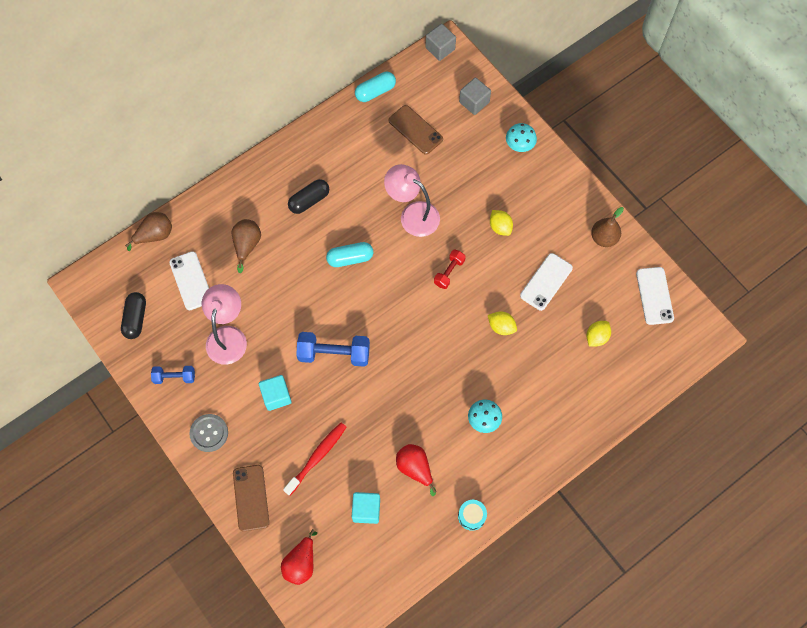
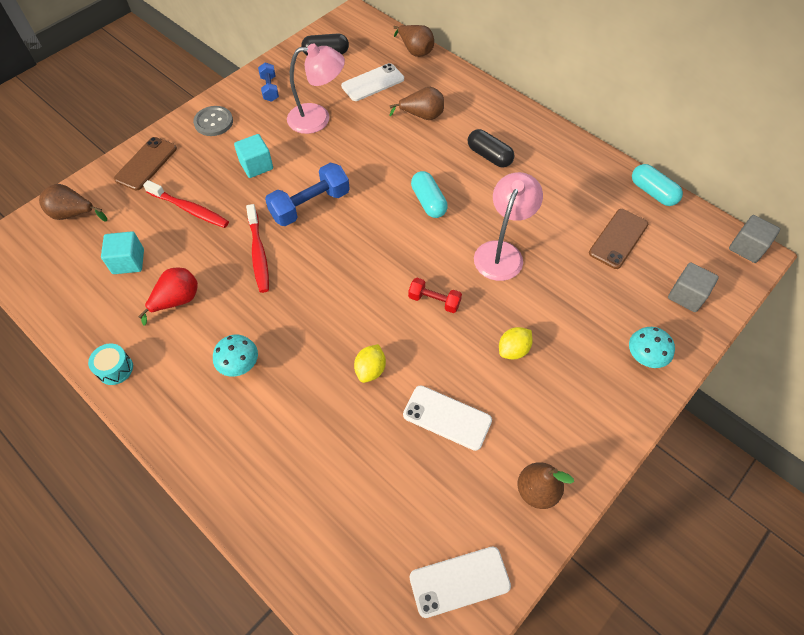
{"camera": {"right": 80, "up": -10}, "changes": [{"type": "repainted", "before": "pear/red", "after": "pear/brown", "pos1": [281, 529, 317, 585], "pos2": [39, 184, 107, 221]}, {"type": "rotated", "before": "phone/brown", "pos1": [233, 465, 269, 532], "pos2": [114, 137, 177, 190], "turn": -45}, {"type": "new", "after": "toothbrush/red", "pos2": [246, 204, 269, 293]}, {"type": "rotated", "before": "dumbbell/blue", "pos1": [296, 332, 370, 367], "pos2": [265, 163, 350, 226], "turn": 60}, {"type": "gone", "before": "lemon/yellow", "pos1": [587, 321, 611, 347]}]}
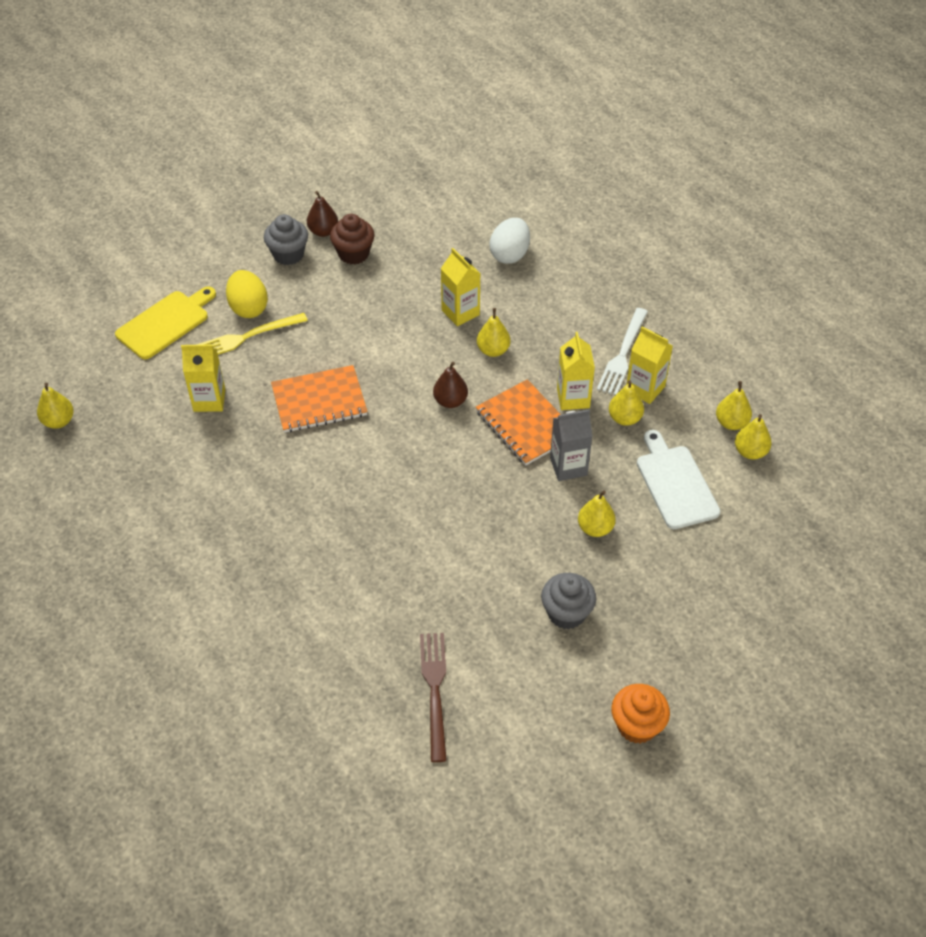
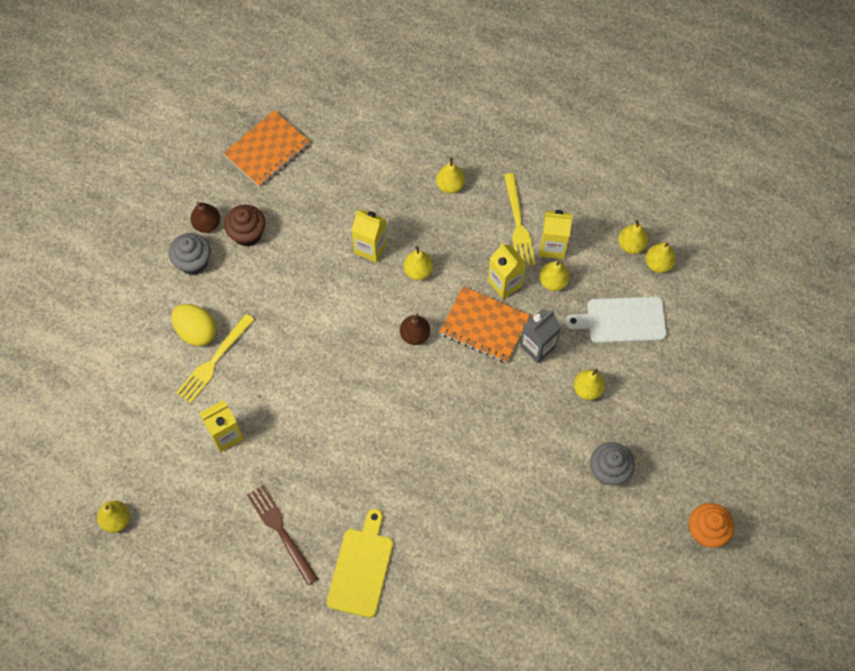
{"camera": {"right": -30, "up": 15}, "changes": [{"type": "shifted", "before": "notebook/orange", "pos1": [271, 365, 368, 433], "pos2": [223, 110, 310, 187]}, {"type": "shifted", "before": "fork/brown", "pos1": [420, 633, 447, 762], "pos2": [247, 485, 318, 585]}, {"type": "shifted", "before": "cutting board/yellow", "pos1": [115, 287, 216, 360], "pos2": [327, 509, 393, 618]}, {"type": "new", "after": "pear/yellow", "pos2": [436, 158, 465, 193]}, {"type": "repainted", "before": "fork/white", "after": "fork/yellow", "pos1": [597, 308, 648, 395], "pos2": [504, 173, 536, 265]}, {"type": "rotated", "before": "cutting board/white", "pos1": [637, 430, 720, 529], "pos2": [565, 296, 667, 343], "turn": -45}, {"type": "gone", "before": "egg/white", "pos1": [490, 218, 530, 264]}]}
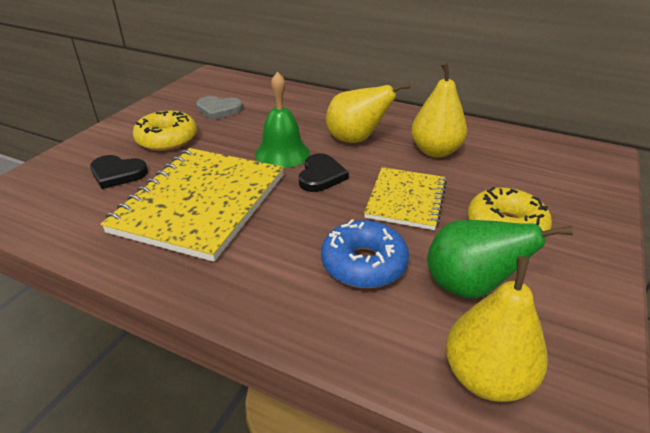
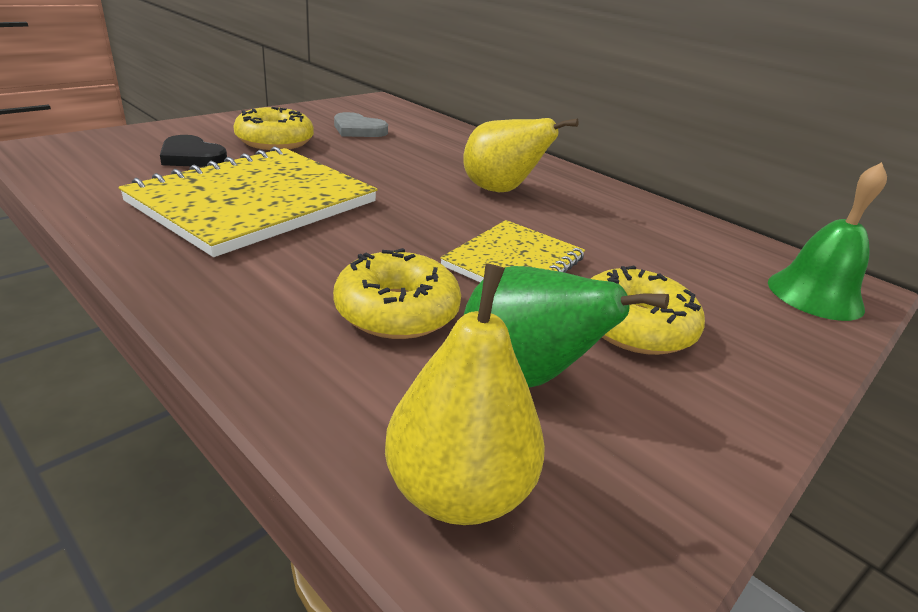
{"camera": {"right": 15, "up": -5}, "changes": [{"type": "repainted", "before": "donut/blue", "after": "donut/yellow", "pos1": [321, 219, 409, 288], "pos2": [333, 248, 461, 339]}, {"type": "shifted", "before": "bell/green", "pos1": [255, 72, 310, 168], "pos2": [768, 162, 887, 321]}, {"type": "gone", "before": "heart/black", "pos1": [299, 154, 349, 192]}, {"type": "gone", "before": "pear/yellow", "pos1": [411, 62, 467, 158]}]}
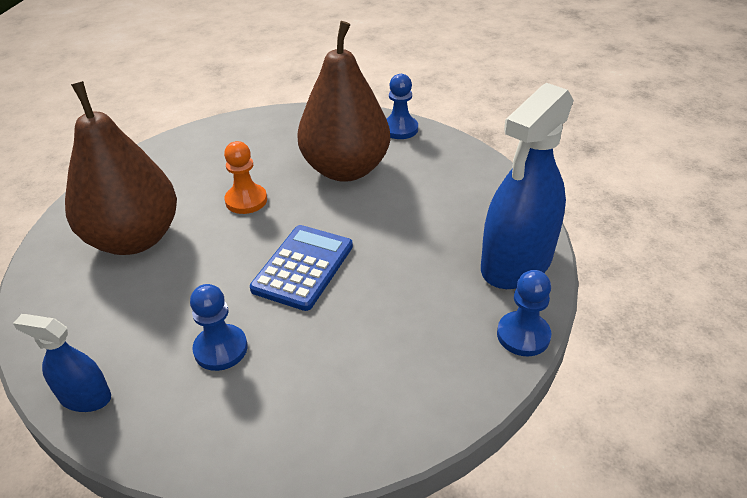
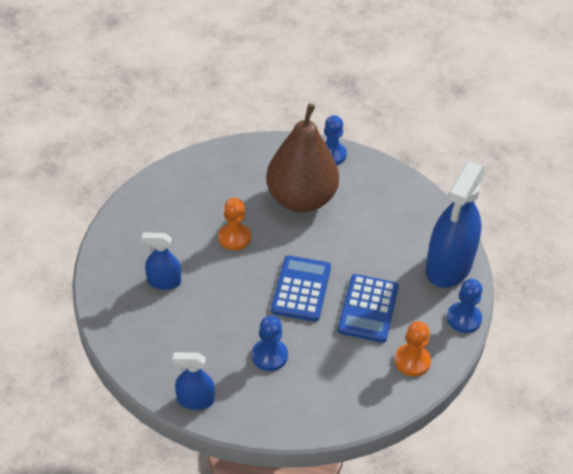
{"camera": {"right": -15, "up": 5}, "changes": [{"type": "swapped", "before": "pear/brown", "after": "spray bottle/blue", "pos1": [65, 81, 177, 255], "pos2": [142, 232, 181, 290]}, {"type": "new", "after": "calculator/blue", "pos2": [338, 274, 399, 343]}, {"type": "new", "after": "pawn/orange", "pos2": [394, 321, 431, 376]}]}
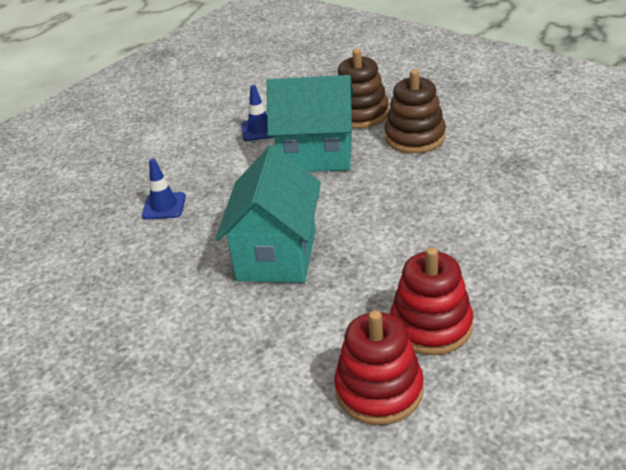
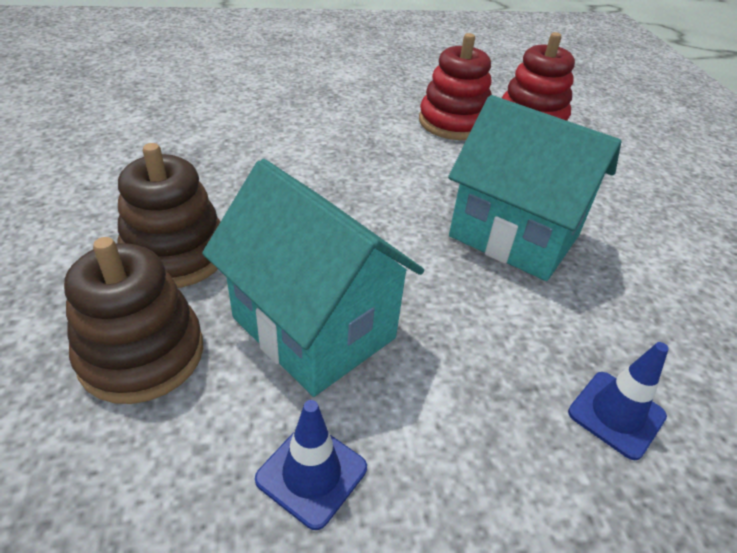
{"camera": {"right": -145, "up": 5}, "changes": [{"type": "rotated", "before": "house/turquoise", "pos1": [215, 145, 321, 283], "pos2": [448, 95, 621, 281], "turn": 75}]}
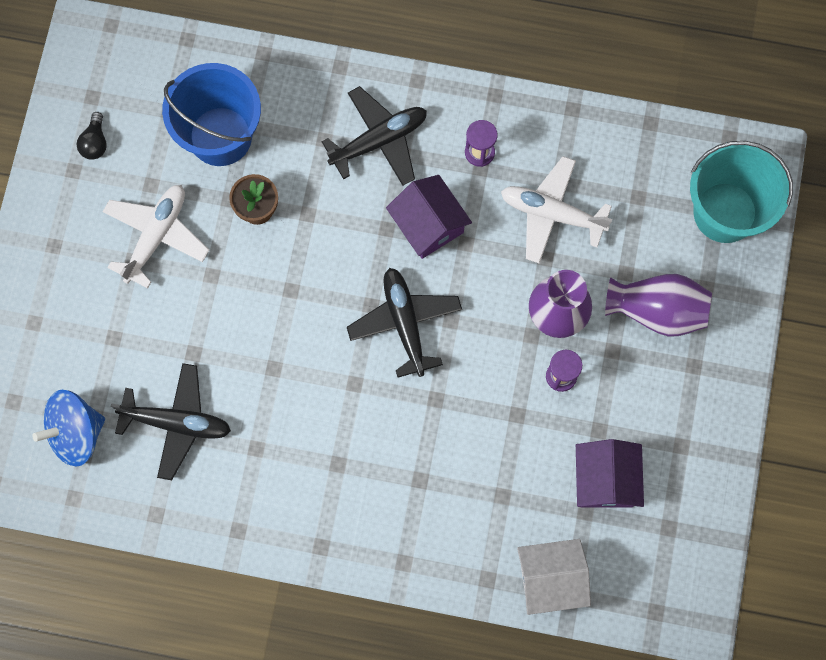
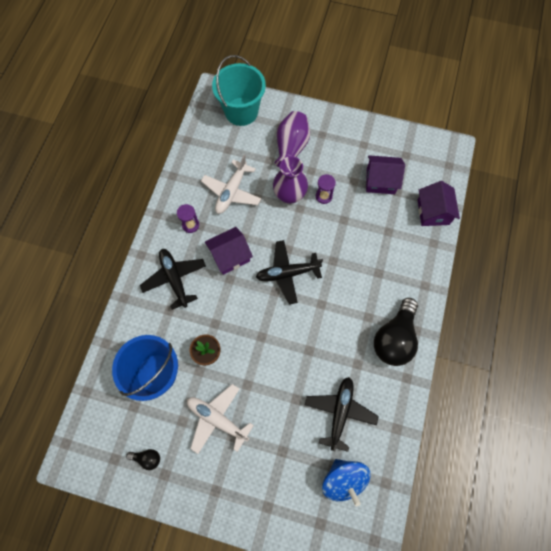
{"camera": {"right": -85, "up": -5}, "changes": [{"type": "new", "after": "light bulb/black", "pos2": [374, 298, 418, 366]}, {"type": "repainted", "before": "house/white", "after": "house/purple", "pos1": [517, 539, 591, 615], "pos2": [418, 181, 460, 226]}]}
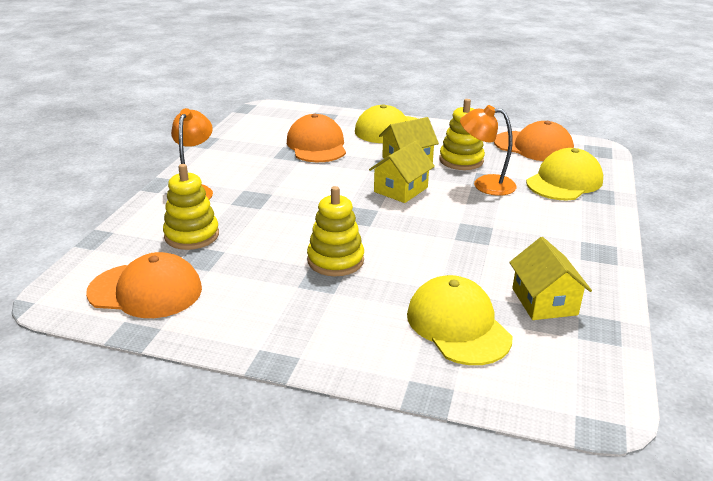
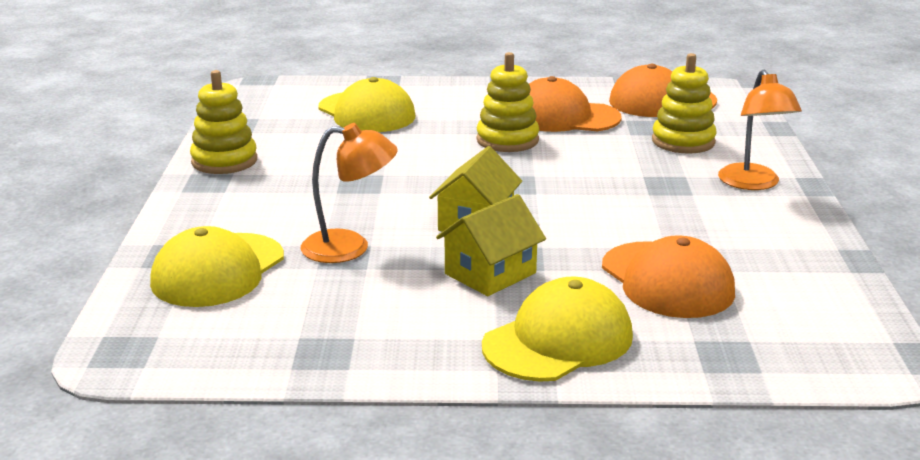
{"camera": {"right": 165, "up": -5}, "changes": [{"type": "shifted", "before": "stacking toy/yellow", "pos1": [439, 99, 485, 170], "pos2": [190, 70, 257, 174]}, {"type": "shifted", "before": "cap/orange", "pos1": [494, 121, 574, 161], "pos2": [529, 76, 622, 132]}, {"type": "gone", "before": "house/yellow", "pos1": [509, 237, 592, 320]}]}
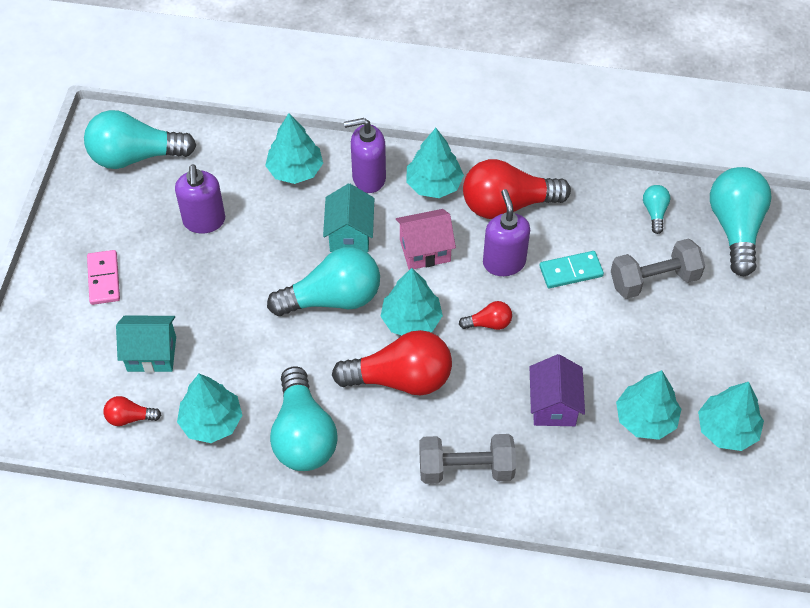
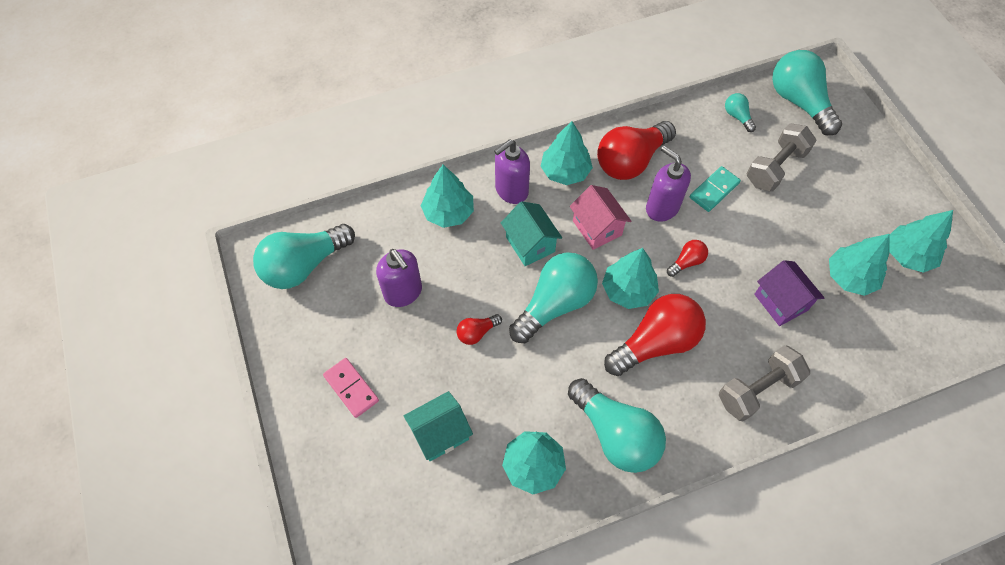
{"camera": {"right": -30, "up": 5}, "changes": [{"type": "shifted", "before": "light bulb/red", "pos1": [104, 396, 161, 426], "pos2": [456, 314, 502, 345]}, {"type": "rotated", "before": "house/pink", "pos1": [396, 209, 456, 270], "pos2": [570, 185, 631, 250], "turn": -75}]}
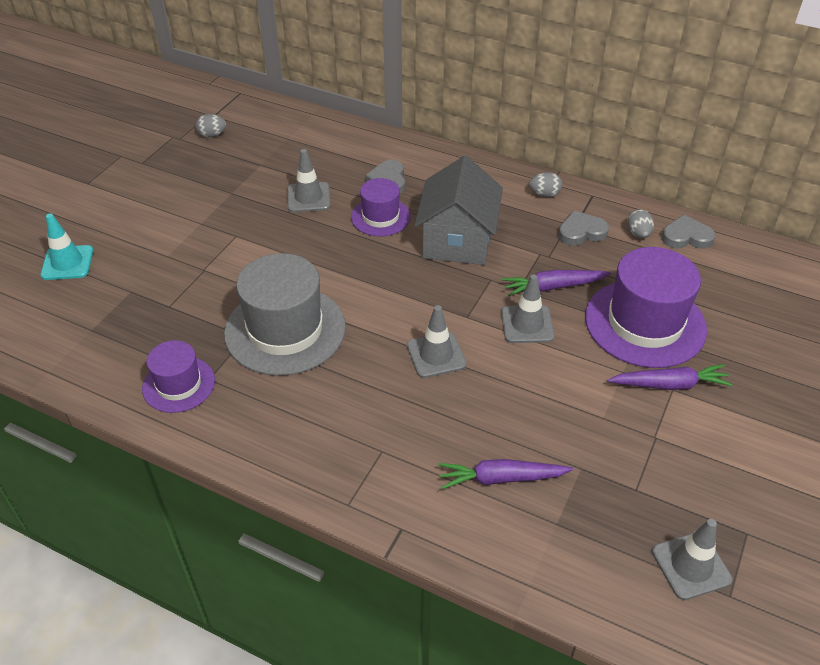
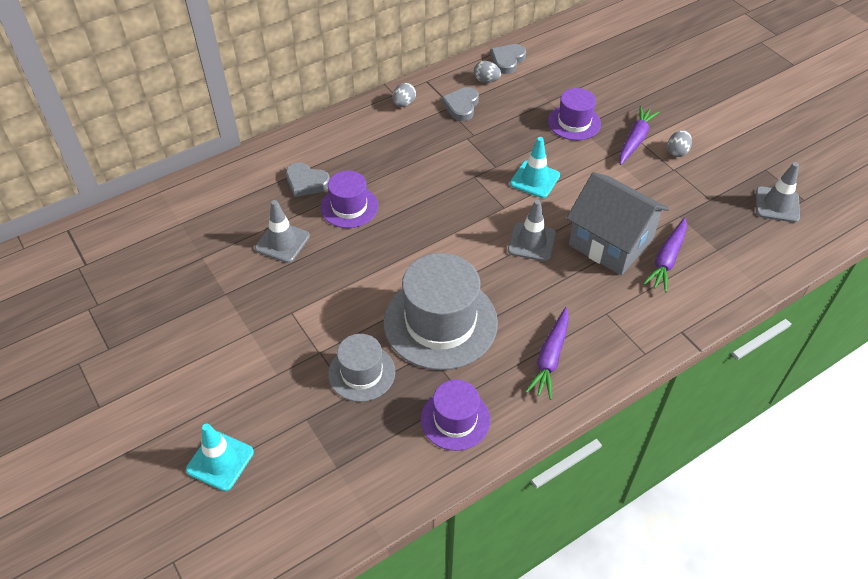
{"camera": {"right": -60, "up": 5}, "changes": [{"type": "new", "after": "hat/grey", "pos2": [328, 334, 395, 402]}, {"type": "repainted", "before": "traffic cone/grey", "after": "traffic cone/turquoise", "pos1": [501, 275, 554, 343], "pos2": [510, 137, 560, 198]}, {"type": "shifted", "before": "carrot/purple", "pos1": [502, 270, 611, 296], "pos2": [525, 307, 569, 400]}, {"type": "scaled", "before": "hat/purple", "pos1": [585, 247, 707, 368], "pos2": [548, 88, 601, 140], "scale": 0.56}, {"type": "shifted", "before": "house/grey", "pos1": [414, 156, 503, 265], "pos2": [566, 172, 669, 275]}, {"type": "shifted", "before": "egg/grey", "pos1": [196, 114, 226, 137], "pos2": [667, 130, 692, 157]}]}
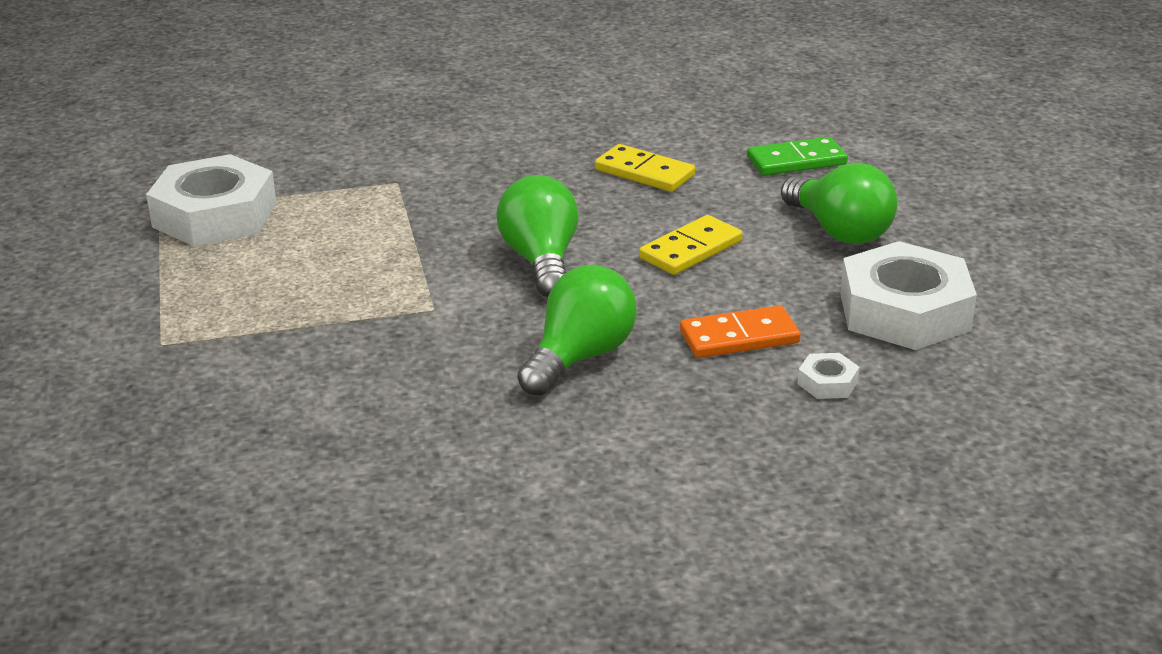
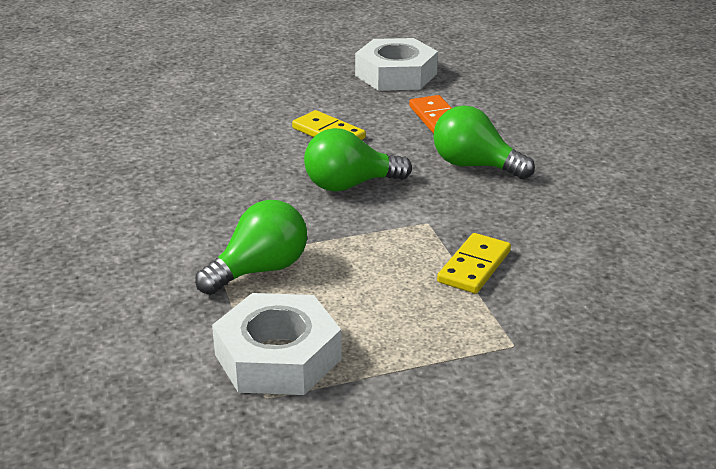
{"camera": {"right": -95, "up": 0}, "changes": [{"type": "shifted", "before": "light bulb/green", "pos1": [781, 163, 897, 244], "pos2": [195, 200, 307, 295]}, {"type": "shifted", "before": "domino/yellow", "pos1": [595, 144, 695, 192], "pos2": [437, 233, 511, 294]}, {"type": "gone", "before": "domino/green", "pos1": [747, 137, 848, 176]}, {"type": "gone", "before": "nut/white", "pos1": [797, 353, 860, 399]}]}
